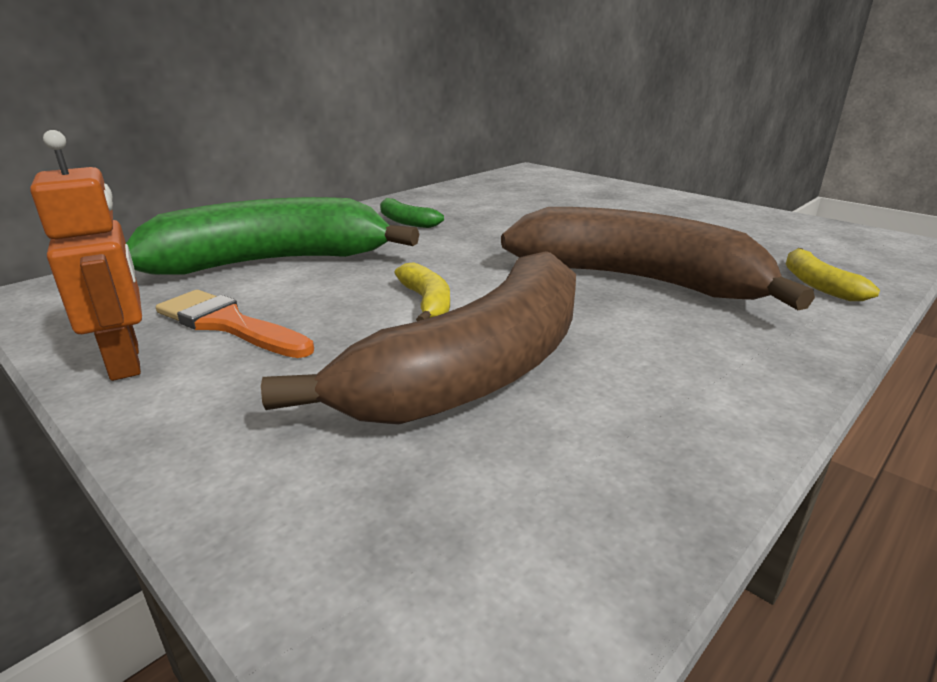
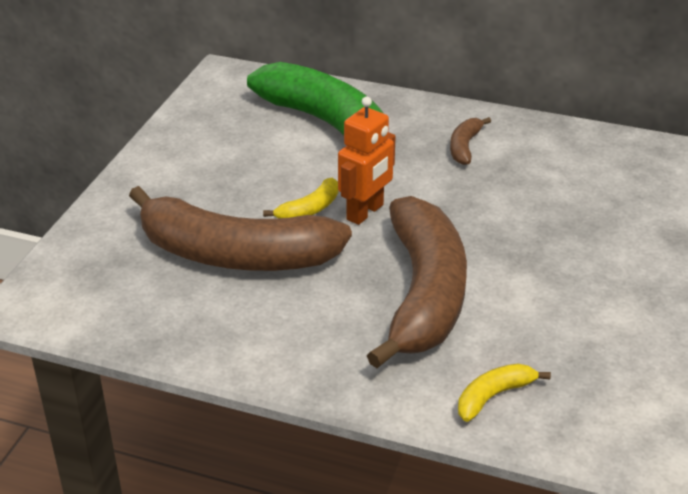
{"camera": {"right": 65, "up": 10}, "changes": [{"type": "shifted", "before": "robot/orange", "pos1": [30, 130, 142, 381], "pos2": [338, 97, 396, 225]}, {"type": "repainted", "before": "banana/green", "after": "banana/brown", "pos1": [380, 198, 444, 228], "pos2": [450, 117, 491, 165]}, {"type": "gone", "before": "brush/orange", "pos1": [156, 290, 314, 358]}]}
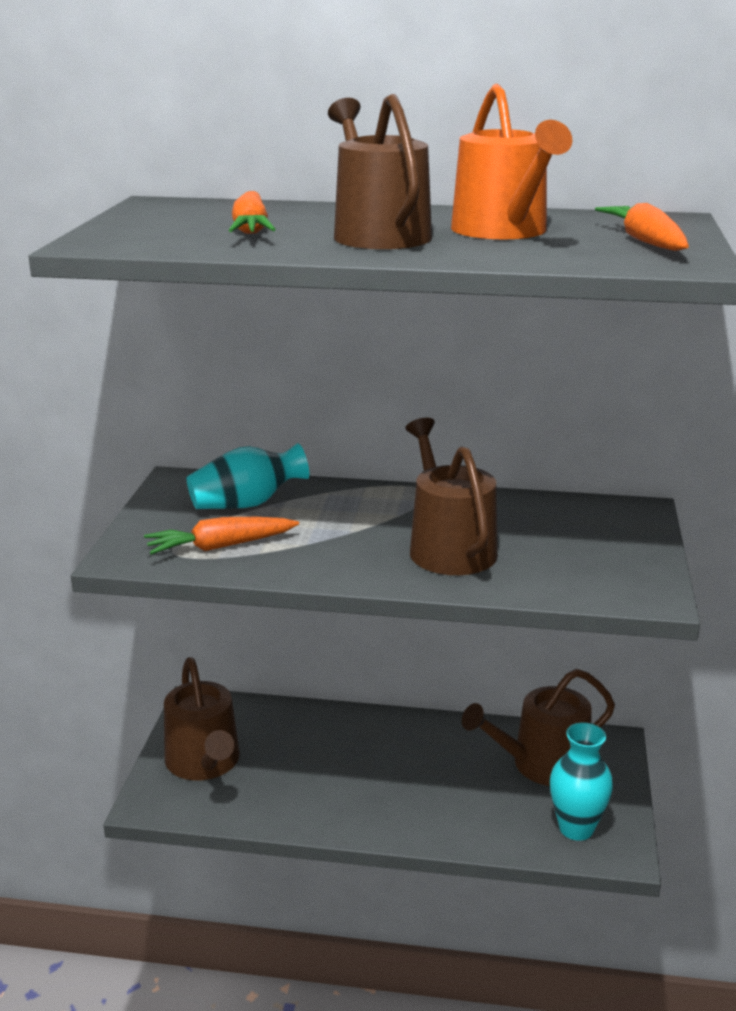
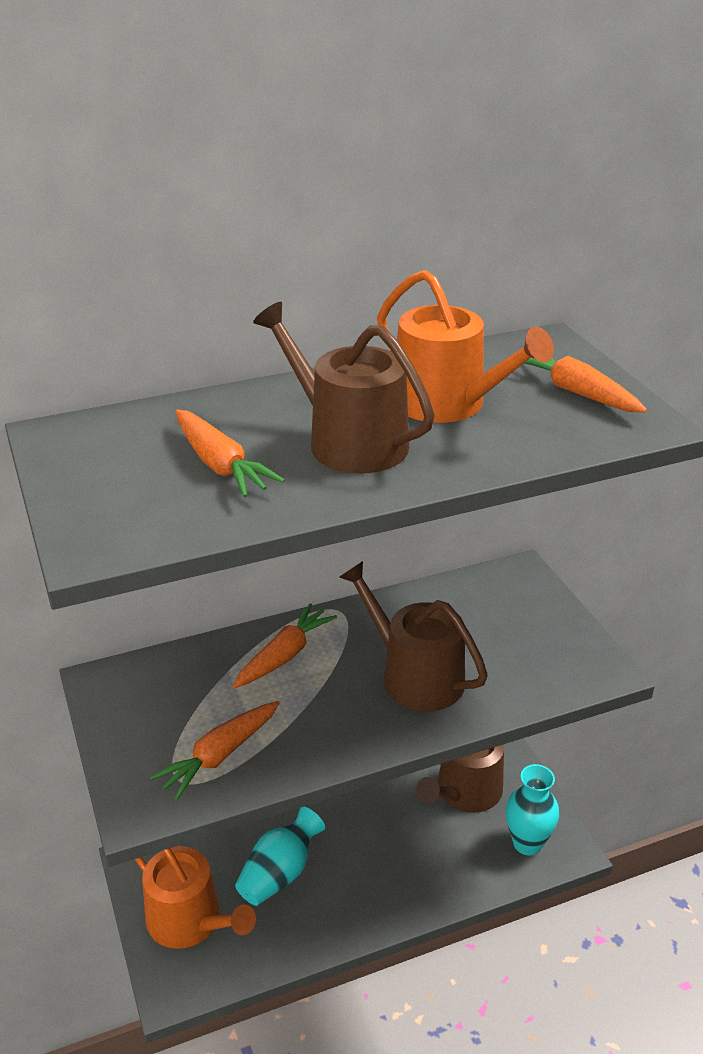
{"camera": {"right": -30, "up": 10}, "changes": [{"type": "repainted", "before": "watering can/brown", "after": "watering can/orange", "pos1": [164, 657, 240, 780], "pos2": [135, 846, 256, 949]}, {"type": "new", "after": "carrot/orange", "pos2": [233, 603, 337, 688]}, {"type": "shifted", "before": "vase/turquoise", "pos1": [186, 443, 309, 509], "pos2": [235, 807, 325, 906]}]}
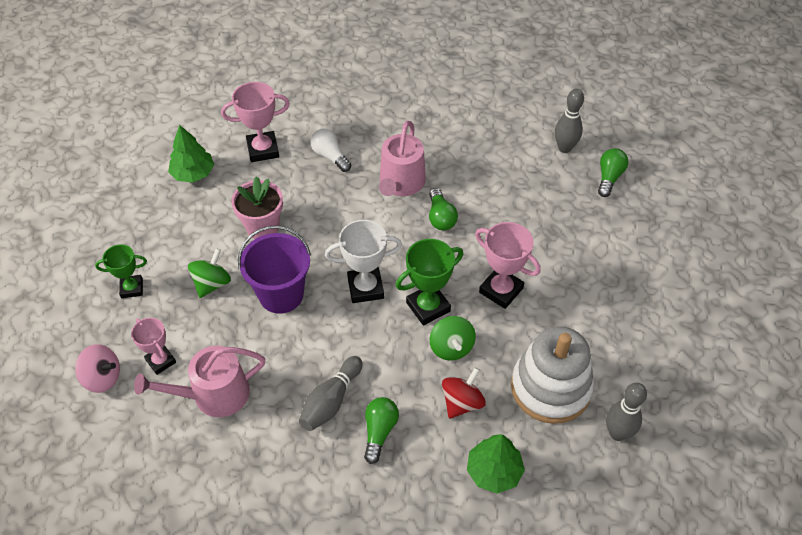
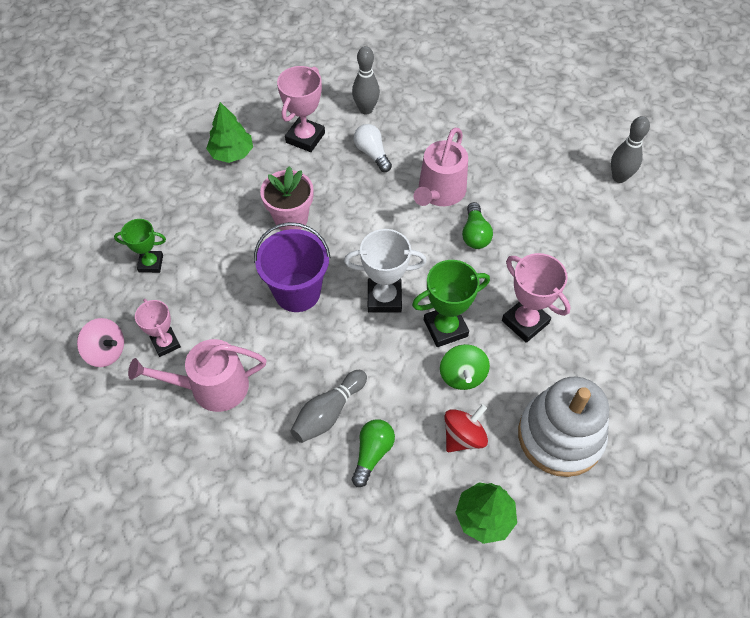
{"camera": {"right": 10, "up": 5}, "changes": [{"type": "rotated", "before": "trophy/pink", "pos1": [221, 82, 290, 162], "pos2": [277, 66, 325, 152], "turn": -60}, {"type": "shifted", "before": "bowling pin/grey", "pos1": [606, 383, 647, 441], "pos2": [352, 46, 380, 115]}, {"type": "gone", "before": "spinning top/green", "pos1": [188, 248, 231, 298]}, {"type": "gone", "before": "light bulb/green", "pos1": [598, 148, 628, 197]}]}
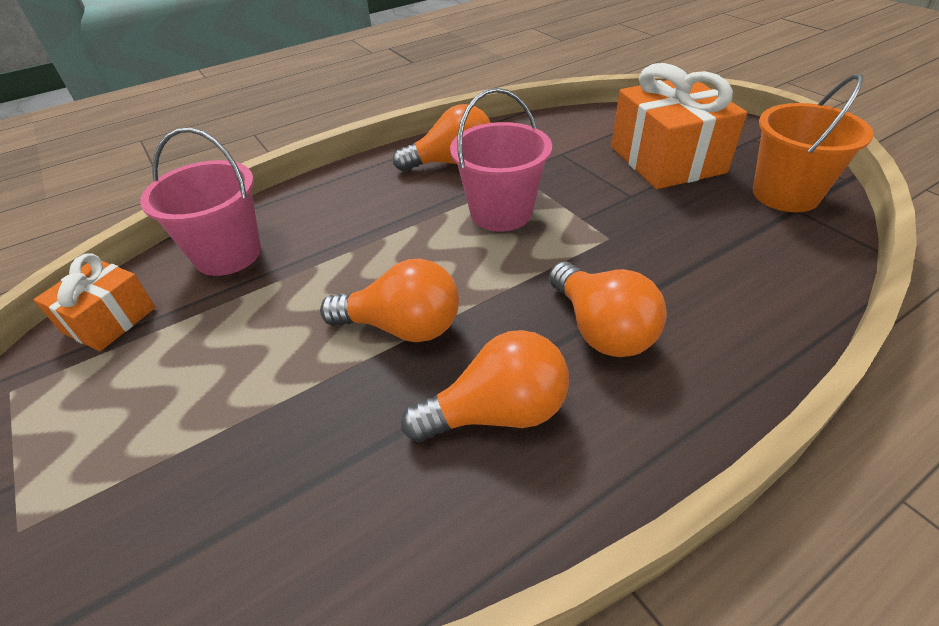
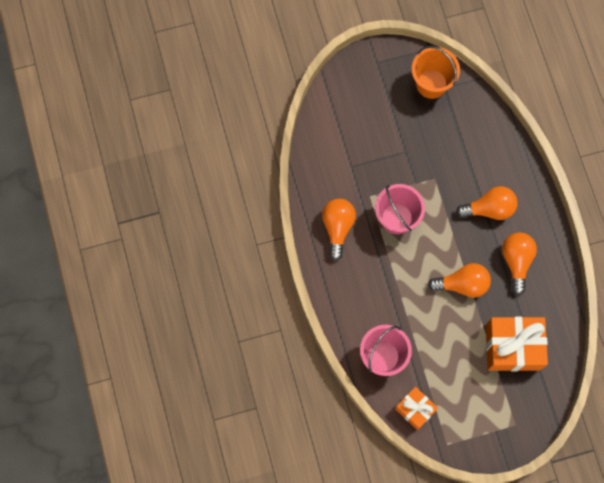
{"camera": {"right": -75, "up": 30}, "changes": [{"type": "rotated", "before": "light bulb/orange", "pos1": [320, 258, 459, 342], "pos2": [428, 263, 491, 298], "turn": 60}, {"type": "shifted", "before": "gift/orange", "pos1": [611, 63, 747, 189], "pos2": [486, 317, 548, 371]}]}
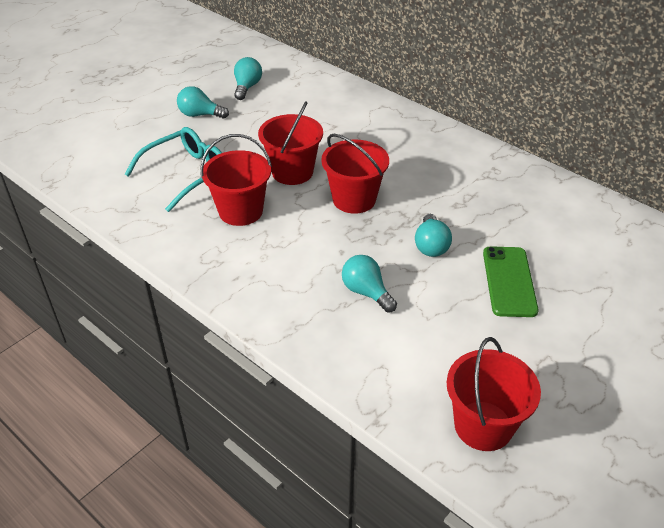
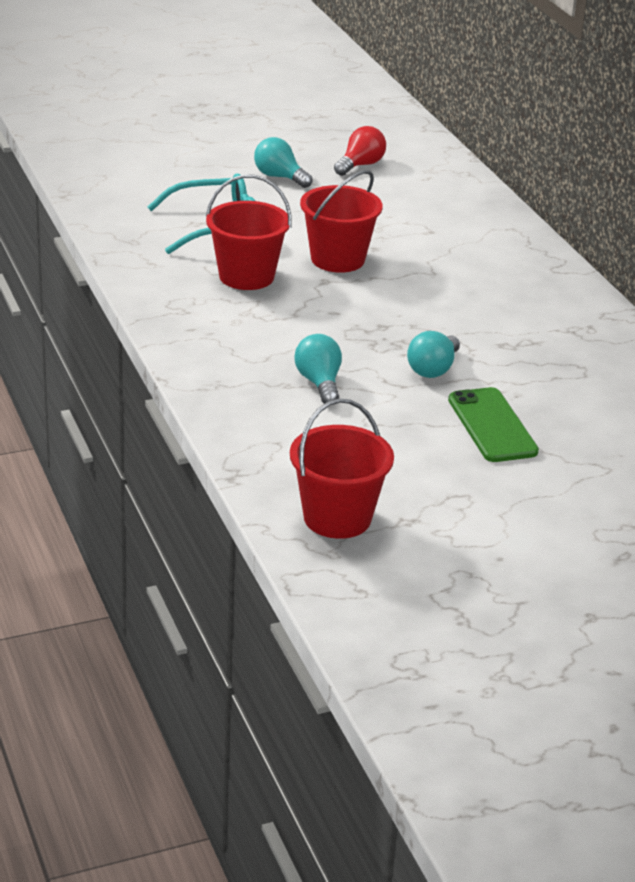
{"camera": {"right": 25, "up": -10}, "changes": [{"type": "repainted", "before": "light bulb/turquoise", "after": "light bulb/red", "pos1": [234, 57, 262, 100], "pos2": [334, 126, 386, 176]}, {"type": "rotated", "before": "phone/green", "pos1": [483, 246, 539, 317], "pos2": [448, 387, 539, 462], "turn": -45}, {"type": "gone", "before": "bucket/red", "pos1": [321, 134, 389, 214]}]}
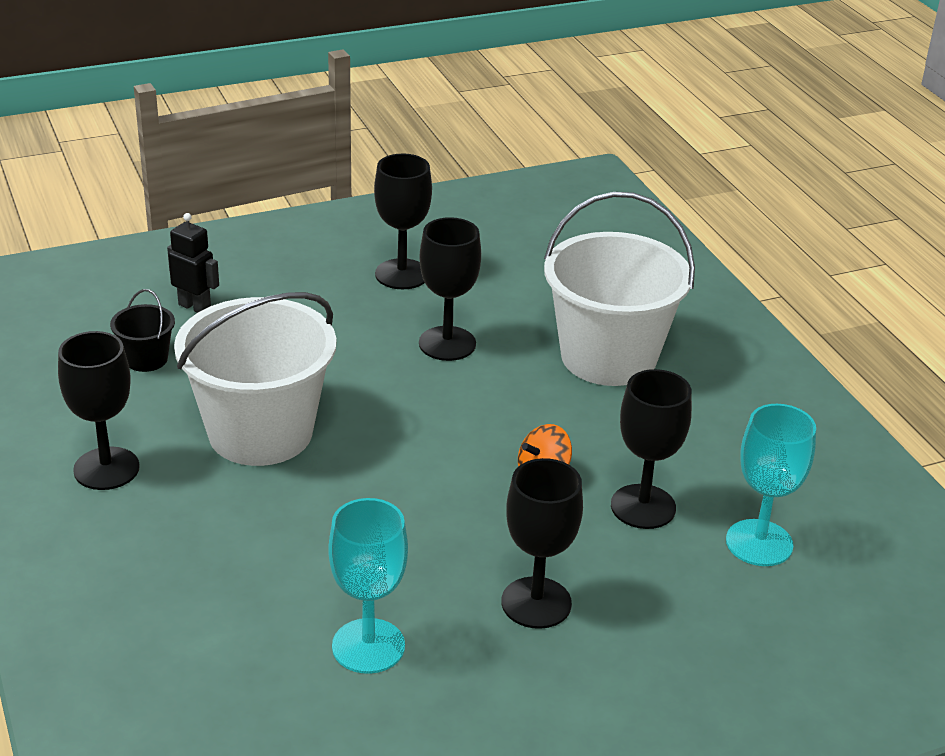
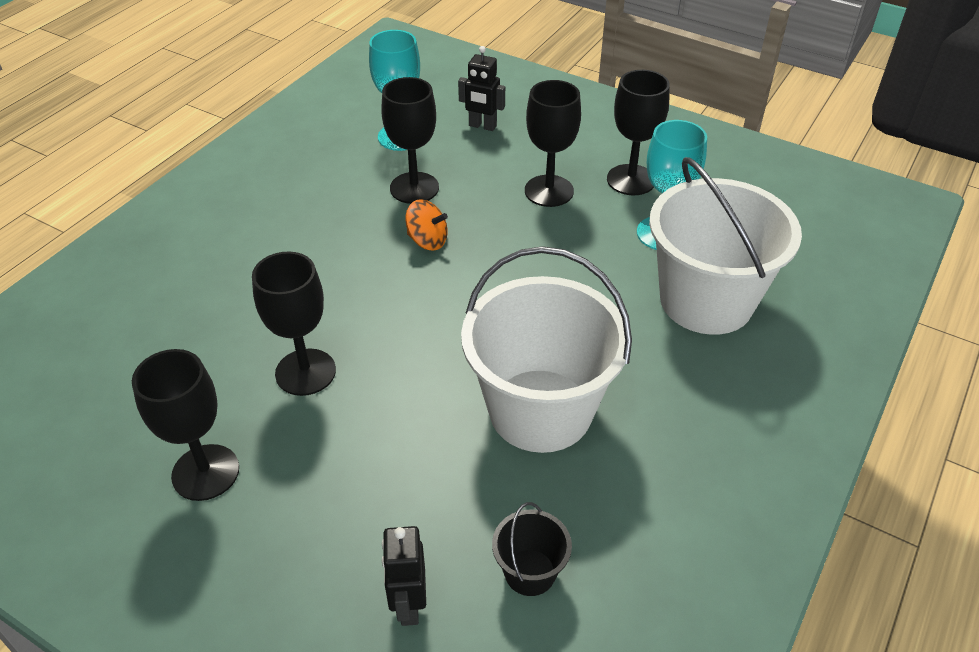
{"camera": {"right": -125, "up": 10}, "changes": [{"type": "new", "after": "robot/black", "pos2": [458, 46, 505, 131]}, {"type": "shifted", "before": "goblet/black", "pos1": [58, 331, 140, 490], "pos2": [607, 70, 670, 195]}, {"type": "shifted", "before": "bucket/white", "pos1": [544, 192, 695, 386], "pos2": [649, 157, 802, 335]}]}
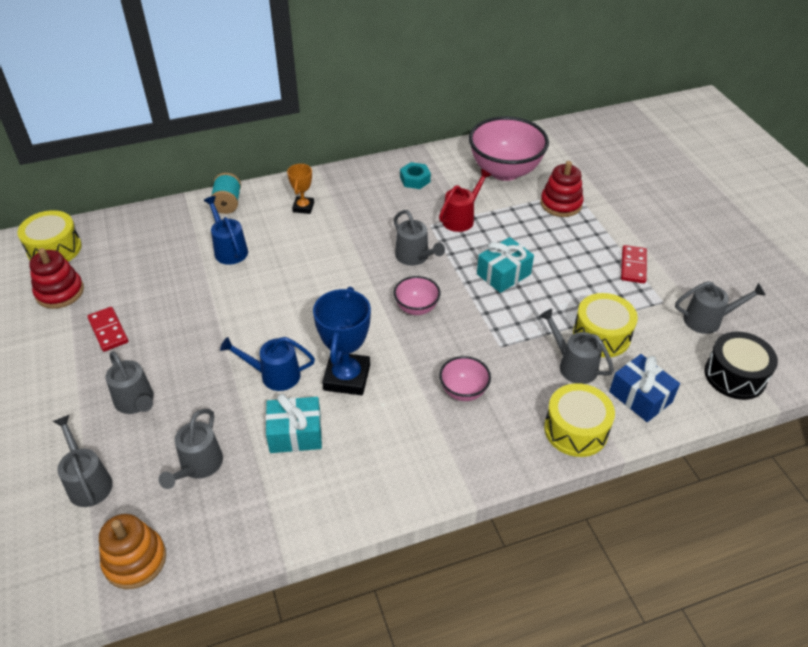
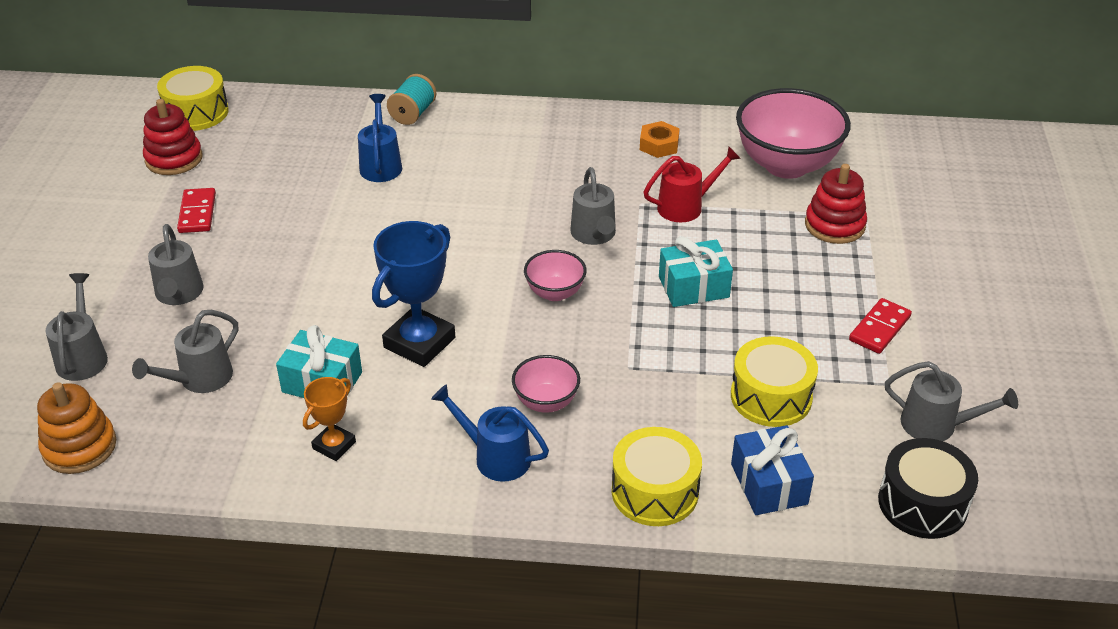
{"camera": {"right": 25, "up": -5}, "changes": [{"type": "shifted", "before": "trophy/orange", "pos1": [287, 163, 314, 214], "pos2": [303, 377, 356, 461]}, {"type": "shifted", "before": "watering can/blue", "pos1": [220, 337, 315, 391], "pos2": [431, 384, 549, 482]}, {"type": "repainted", "before": "nut/turquoise", "after": "nut/orange", "pos1": [400, 162, 431, 189], "pos2": [640, 121, 680, 158]}, {"type": "gone", "before": "watering can/grey", "pos1": [539, 309, 614, 384]}]}
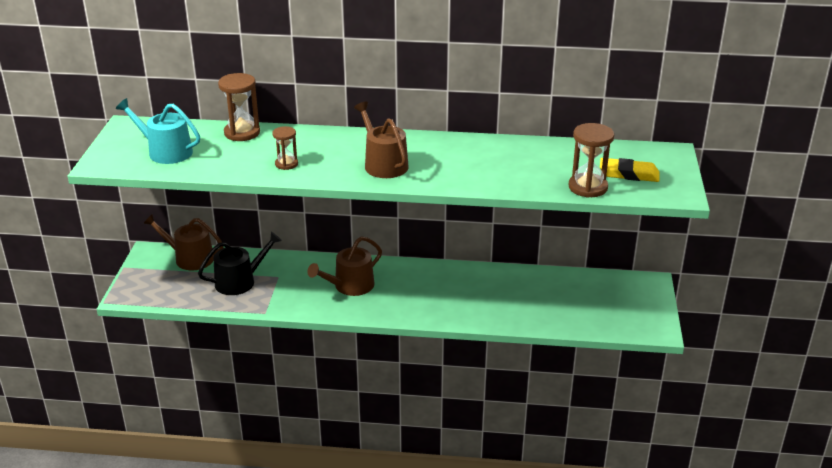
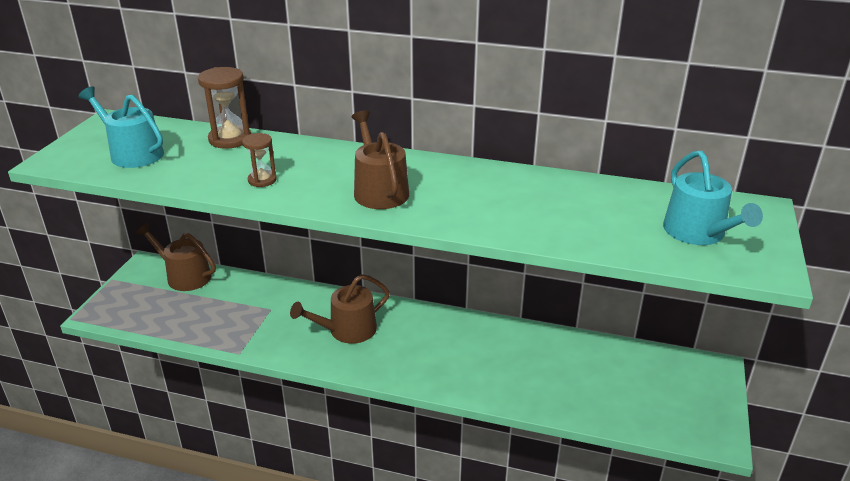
{"camera": {"right": 10, "up": 0}, "changes": [{"type": "swapped", "before": "eraser/yellow", "after": "watering can/turquoise", "pos1": [600, 158, 659, 182], "pos2": [663, 150, 763, 245]}, {"type": "gone", "before": "watering can/black", "pos1": [198, 232, 282, 295]}, {"type": "gone", "before": "hourglass/brown", "pos1": [568, 123, 614, 198]}]}
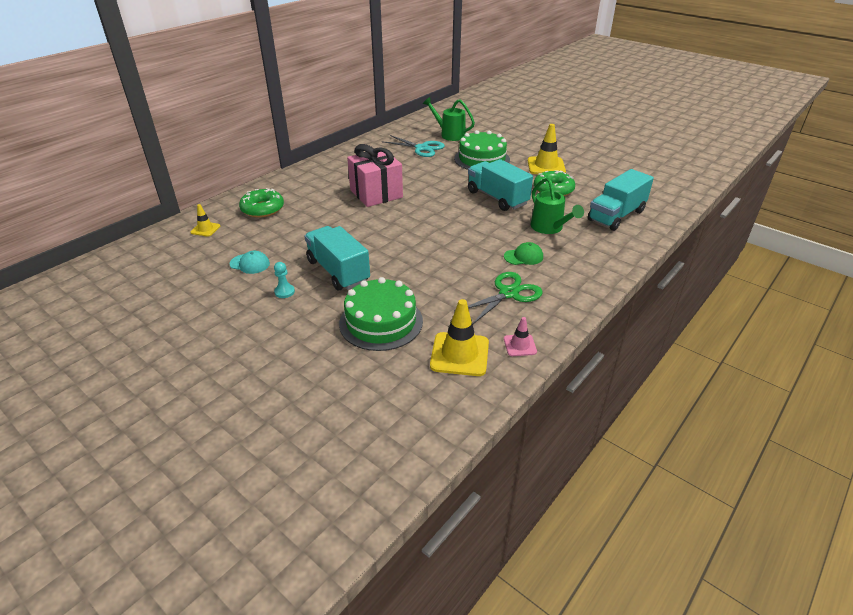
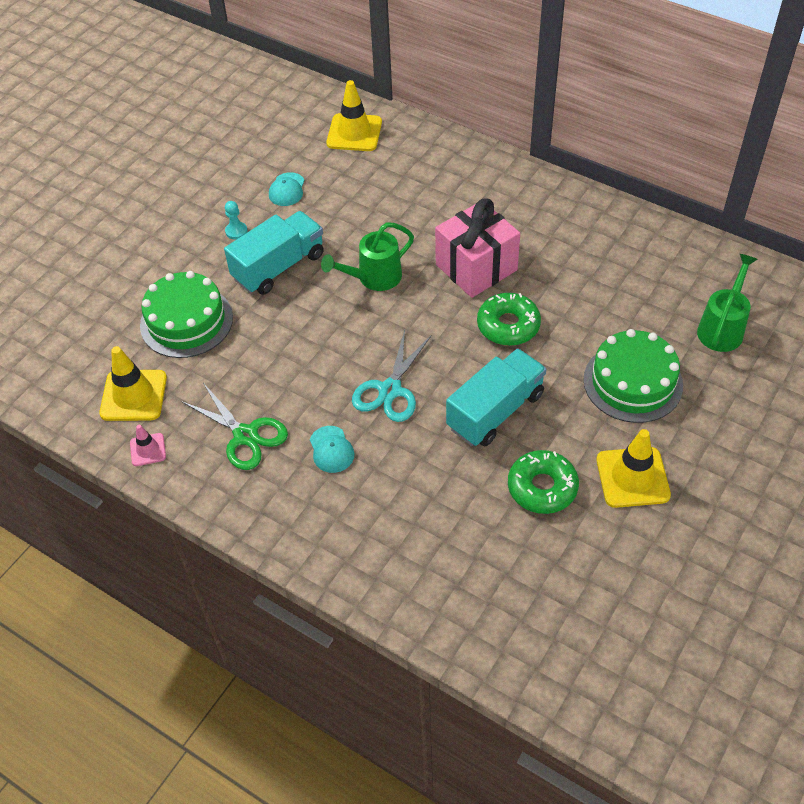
{"camera": {"right": 85, "up": 15}, "changes": [{"type": "repainted", "before": "cap/green", "after": "cap/turquoise", "pos1": [504, 242, 543, 265], "pos2": [310, 426, 355, 473]}, {"type": "shifted", "before": "watering can/green", "pos1": [531, 177, 584, 234], "pos2": [321, 222, 414, 291]}, {"type": "scaled", "before": "traffic cone/yellow", "pos1": [190, 204, 220, 237], "pos2": [326, 80, 382, 151], "scale": 1.86}, {"type": "shifted", "before": "scissors/turquoise", "pos1": [383, 135, 445, 157], "pos2": [352, 330, 432, 422]}, {"type": "shifted", "before": "donut/green", "pos1": [239, 188, 284, 218], "pos2": [477, 293, 541, 346]}, {"type": "gone", "before": "truck/turquoise", "pos1": [588, 169, 654, 231]}]}
